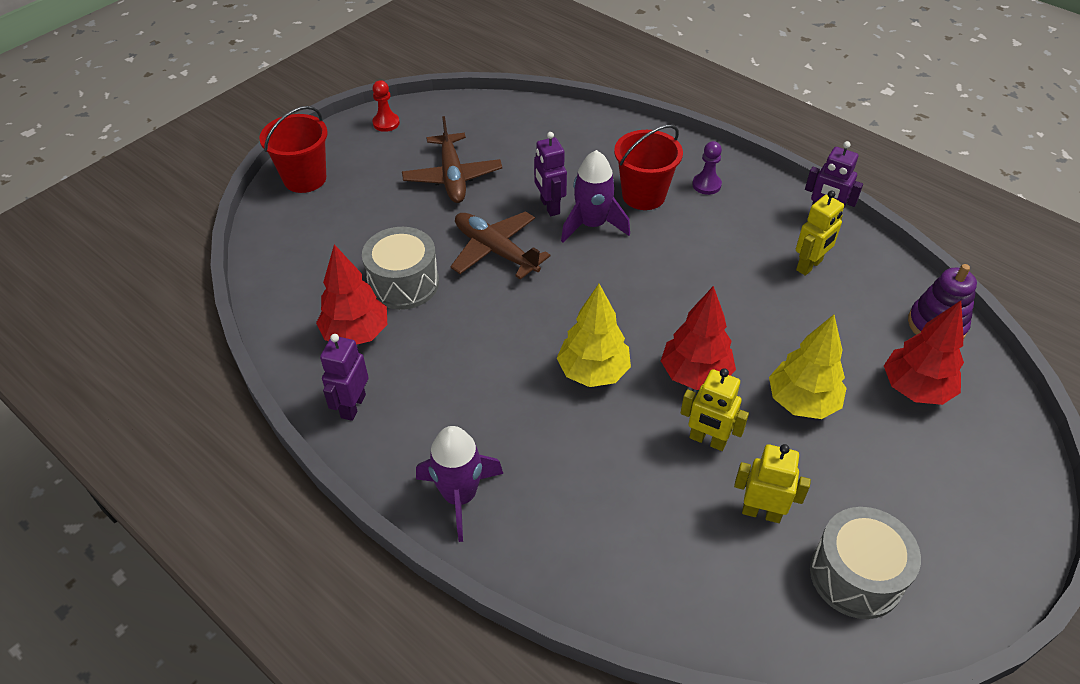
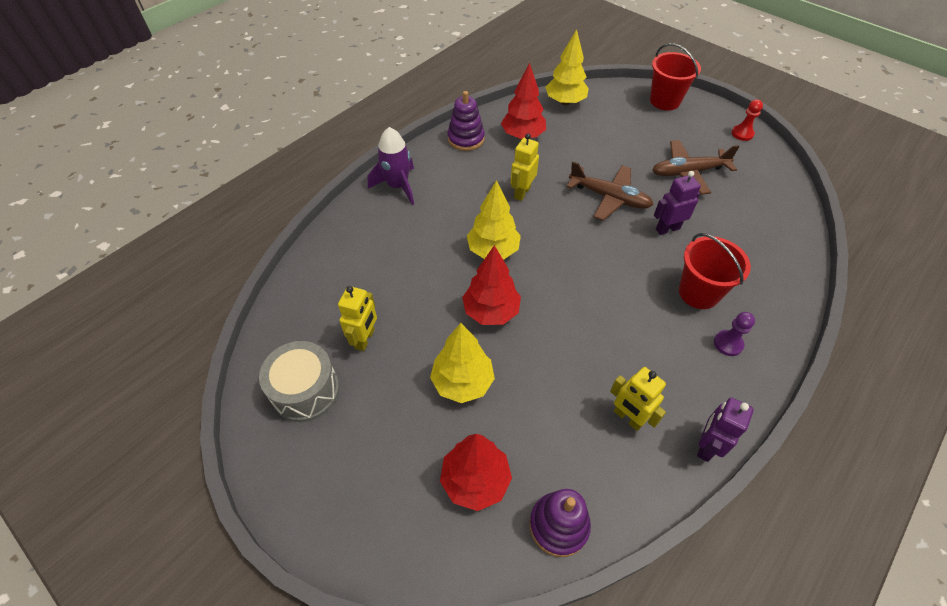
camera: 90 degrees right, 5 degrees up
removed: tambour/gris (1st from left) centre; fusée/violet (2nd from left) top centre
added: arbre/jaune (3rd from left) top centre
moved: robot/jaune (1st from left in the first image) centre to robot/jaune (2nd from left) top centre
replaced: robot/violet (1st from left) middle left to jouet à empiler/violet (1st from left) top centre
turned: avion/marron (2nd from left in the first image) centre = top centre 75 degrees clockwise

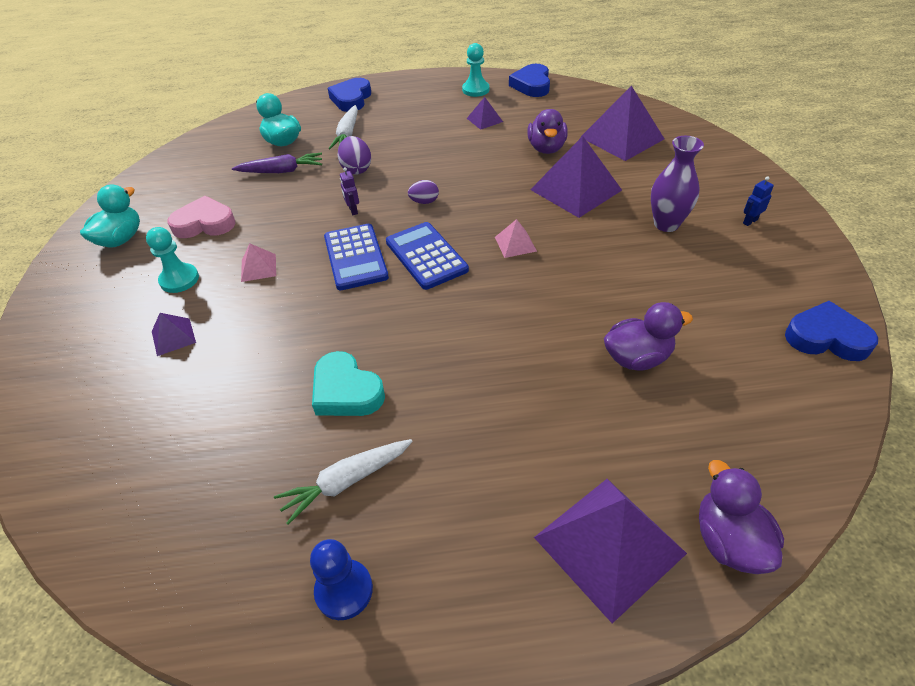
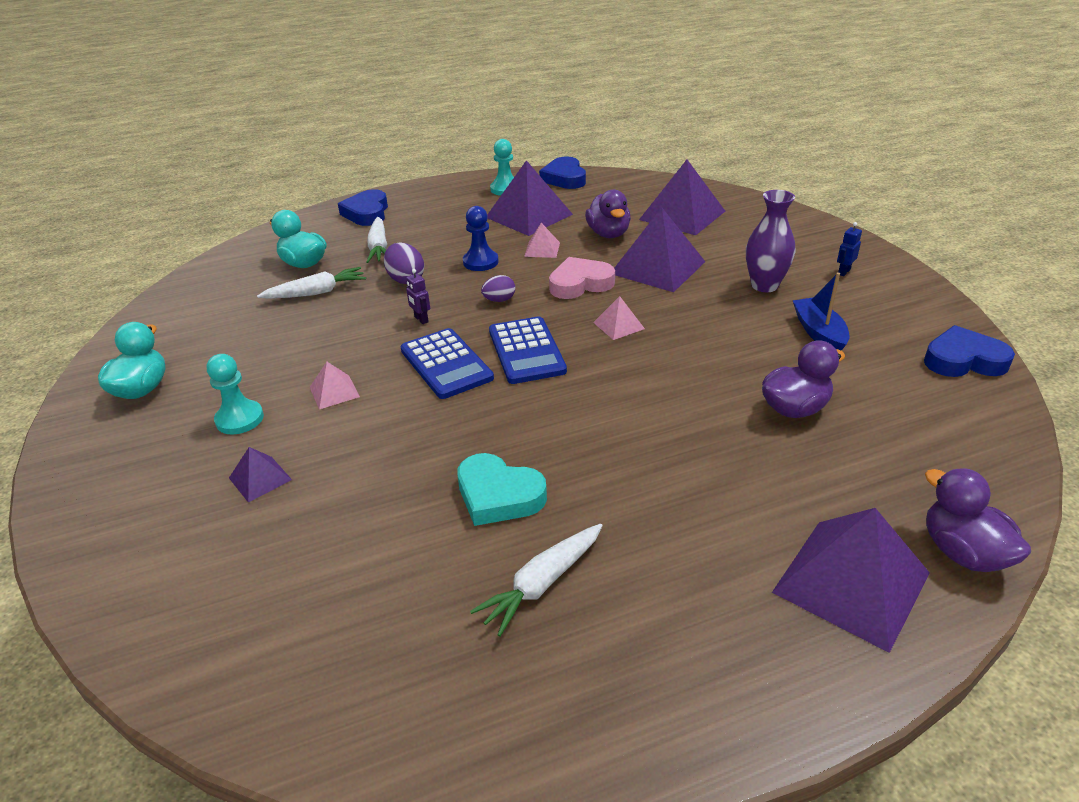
camera: 15 degrees left, 10 degrees down
added: pyramide/rose (2nd from left) top centre; bateau/bleu middle right
moved: cœur/rose top left to centre; pion/bleu bottom centre to top centre
recoloured: carotte/violet top left to carotte/blanc (1st from left) middle left
turned: calculatrice/bleu (2nd from left) centre = centre 150 degrees counterclockwise
resized: pyramide/violet (2nd from left) top centre = top centre x2.09

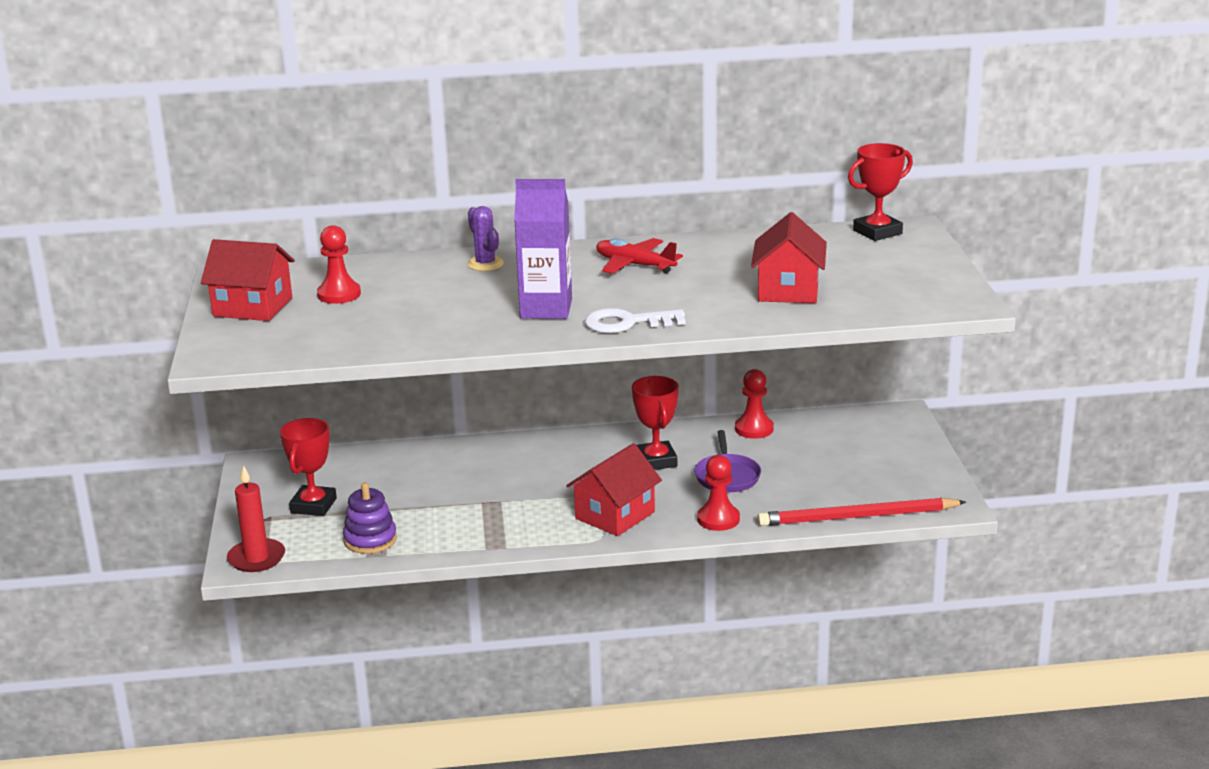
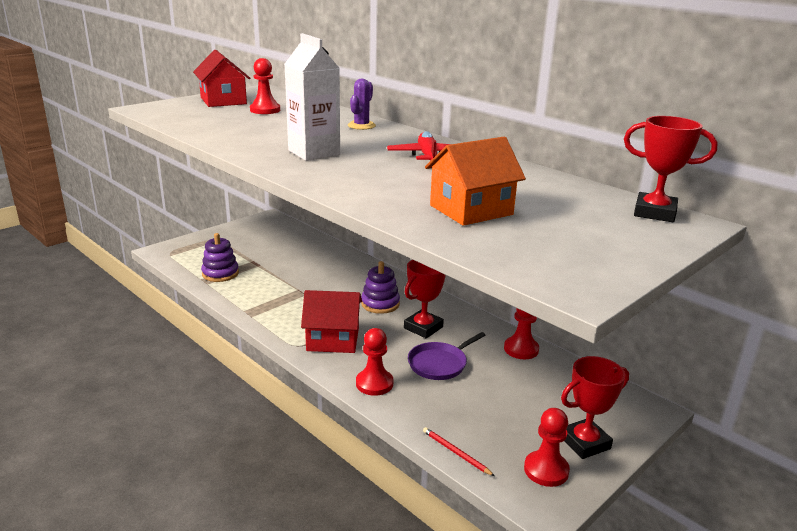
camera: 50 degrees right, 0 degrees up
removed: bougie/rouge bottom left; clé/blanc centre
added: jouet à empiler/violet (2nd from left) centre; pion/rouge (4th from left) bottom right
moved: trophée/rouge (1st from left in the first image) middle left to trophée/rouge (2nd from left) bottom right
recoloured: brique de lait/violet top centre to brique de lait/blanc top centre; maison/rouge (3rd from left) centre to maison/orange centre
resized: crayon/rouge middle right = bottom centre x0.43

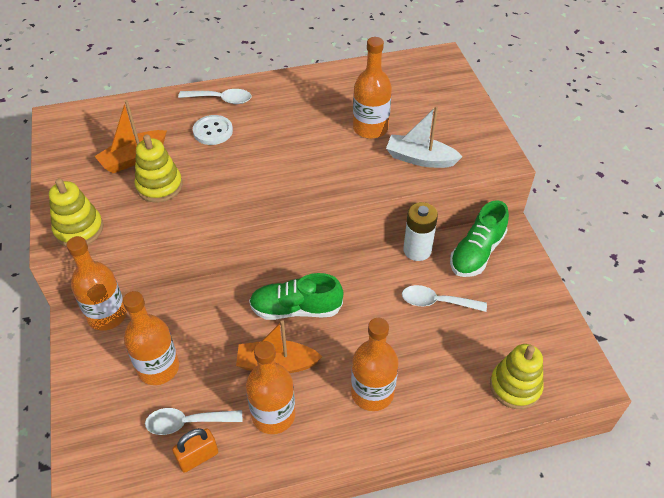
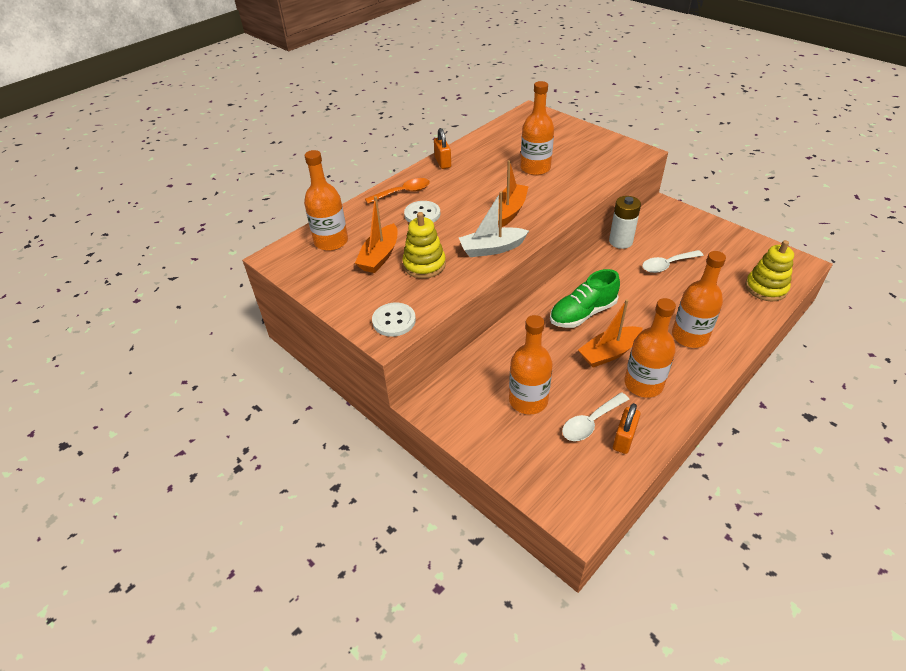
camera: 30 degrees left, 5 degrees down
removed: chaussure/vert (2nd from left) middle right
added: cadenas/orange (1st from left) top centre; bateau/orange (2nd from left) top centre
moved: bouteille/orange (1st from left) middle left to top centre; bateau/blanc top centre to centre
replaced: jouet à empiler/jaune (1st from left) middle left to bouton/blanc (1st from left) centre
recoloured: cuillère/blanc (2nd from left) top left to cuillère/orange top centre

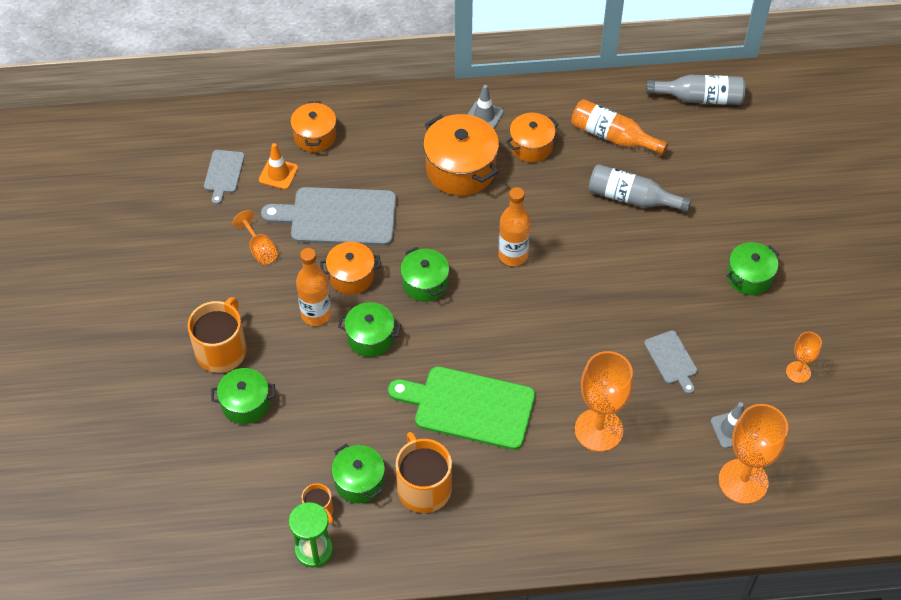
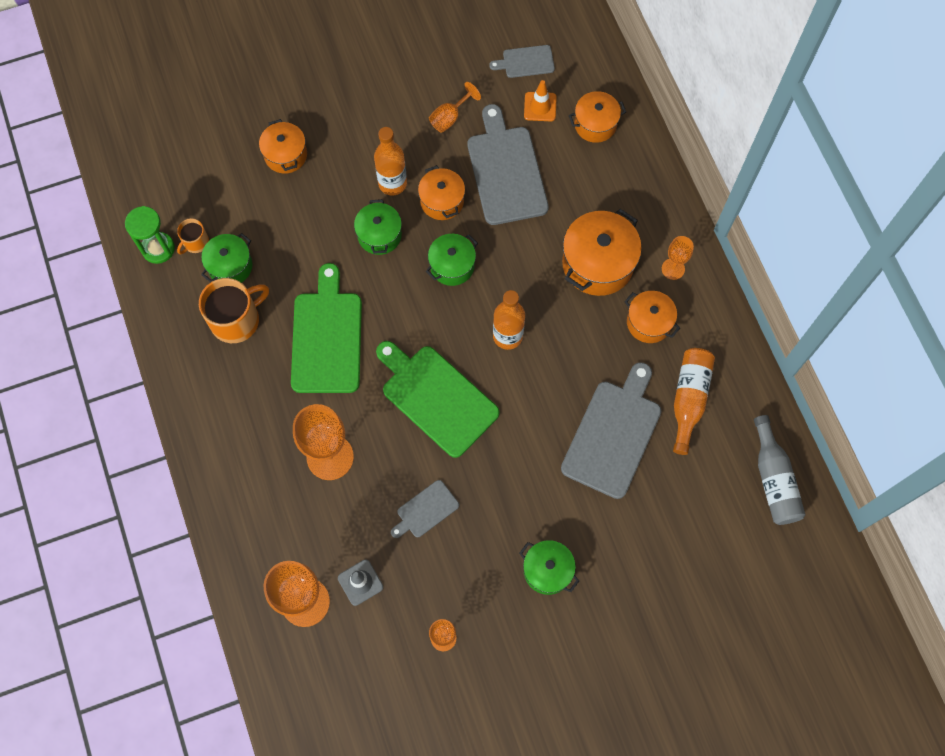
camera: 75 degrees right, 15 degrees up
removed: tasse/orange (1st from left) middle left
added: planche à découper/vert (2nd from left) centre
replaced: cône de chantier/gris (1st from left) top centre to verre à pied/orange (5th from left) middle right; bouteille/gris (1st from left) top right to planche à découper/gris (4th from left) centre
recoloured: marmite/vert (1st from left) middle left to marmite/orange (1st from left) top left

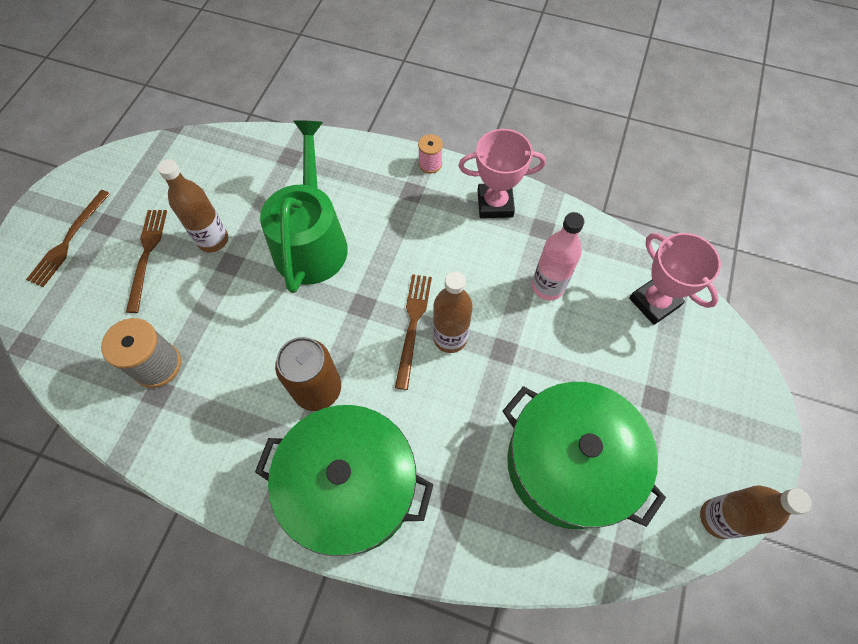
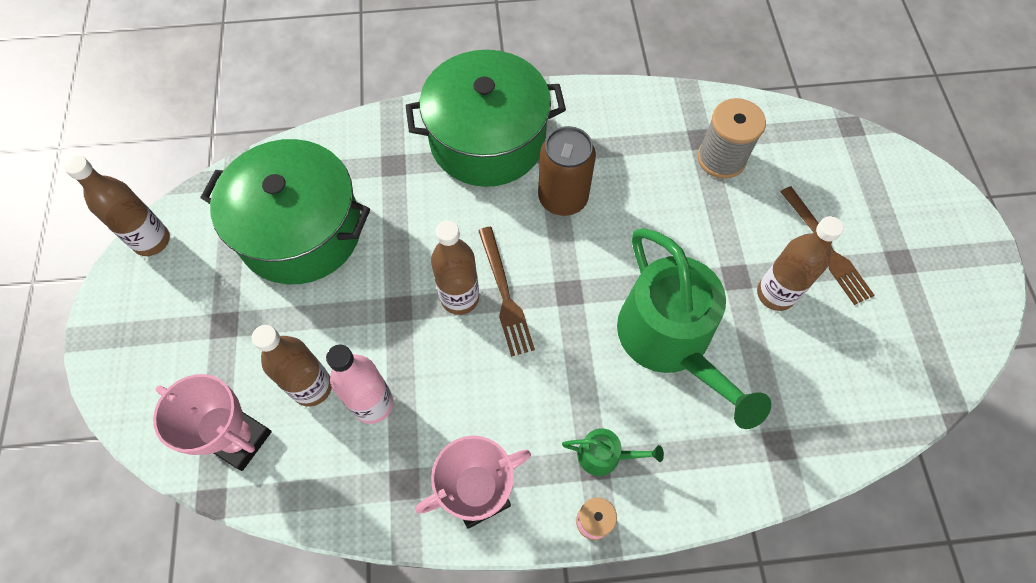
camera: 155 degrees right, 0 degrees up
removed: fourchette/marron (1st from left) middle left
added: bouteille/marron (2nd from left) middle left; arrosoir/vert (1st from left) bottom centre

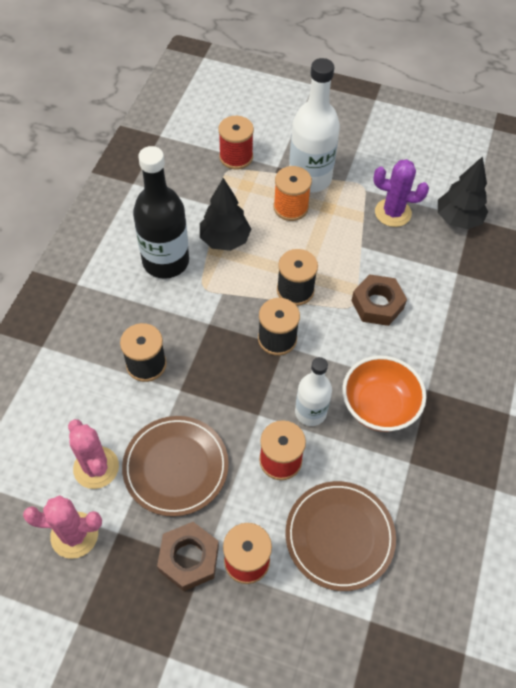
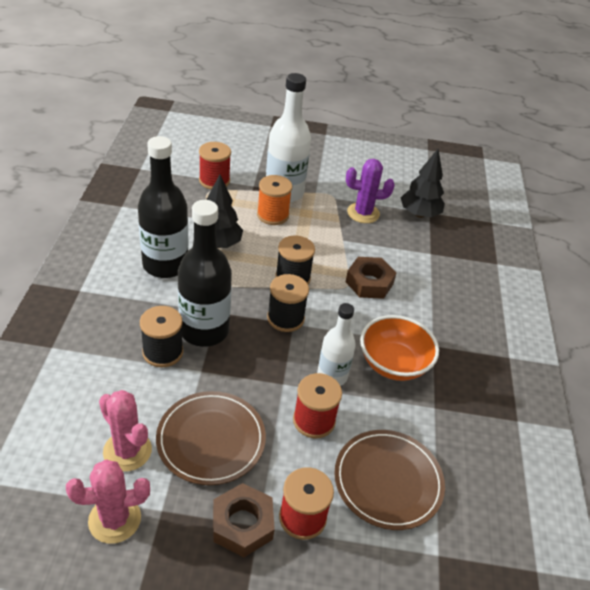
camera: 15 degrees left, 15 degrees down
added: bouteille/noir (2nd from left) centre

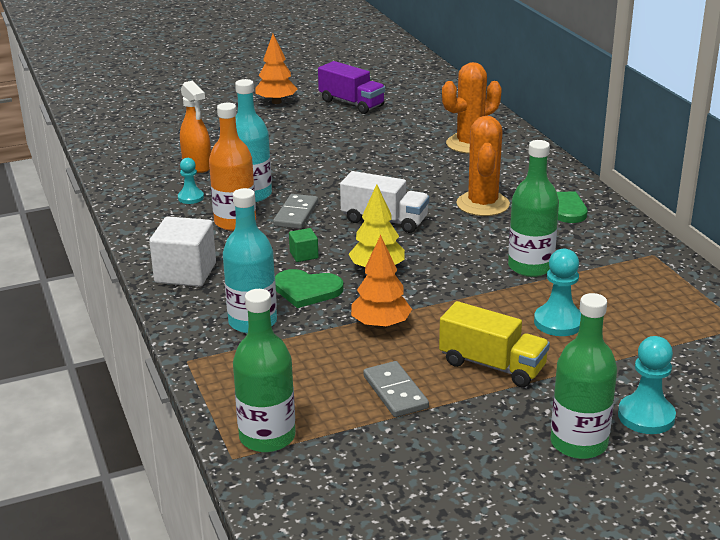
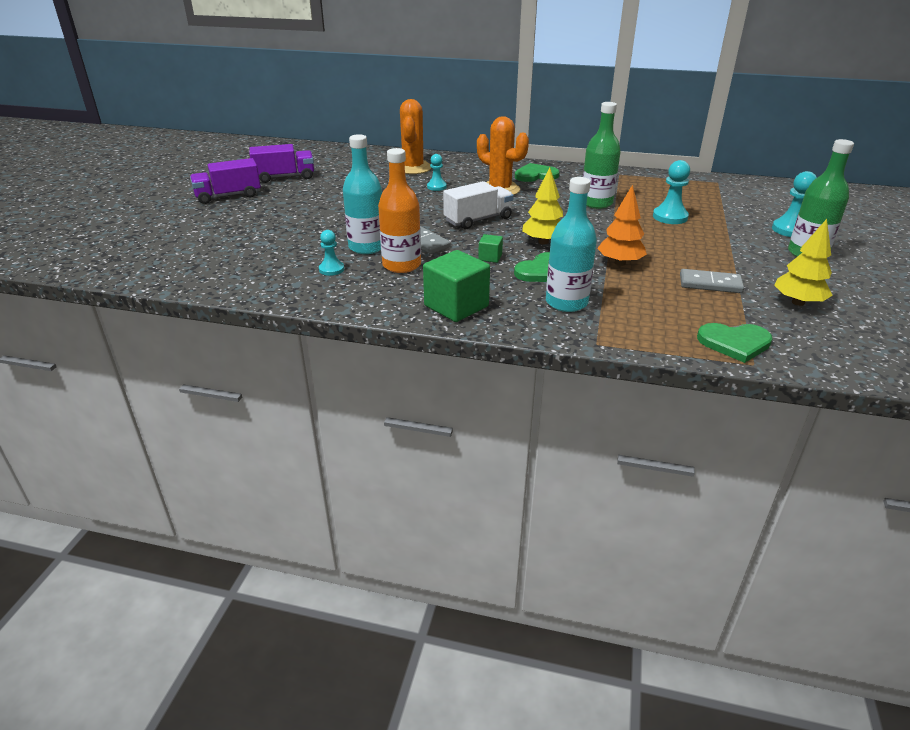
camera: 55 degrees left, 5 degrees up
removed: vaporisateur/orange top left; camion/jaune middle right
added: pion/turquoise (2nd from left) top centre; arbre/jaune (2nd from left) middle right
replaced: bouteille/vert (1st from left) bottom centre to cœur/vert (3rd from left) middle right; arbre/orange (1st from left) top centre to camion/violet (1st from left) top left
recoloured: cube/blanc middle left to cube/vert (1st from left) centre

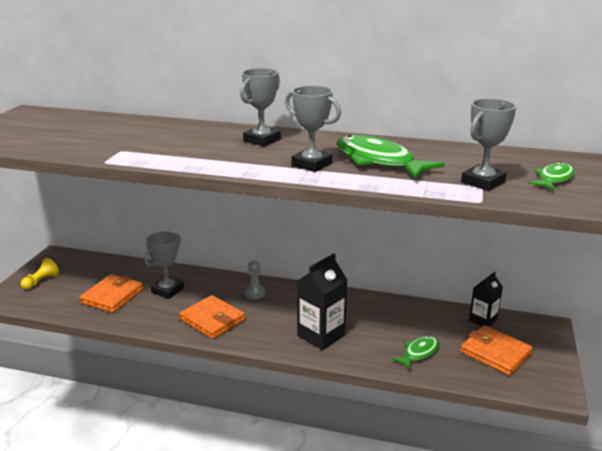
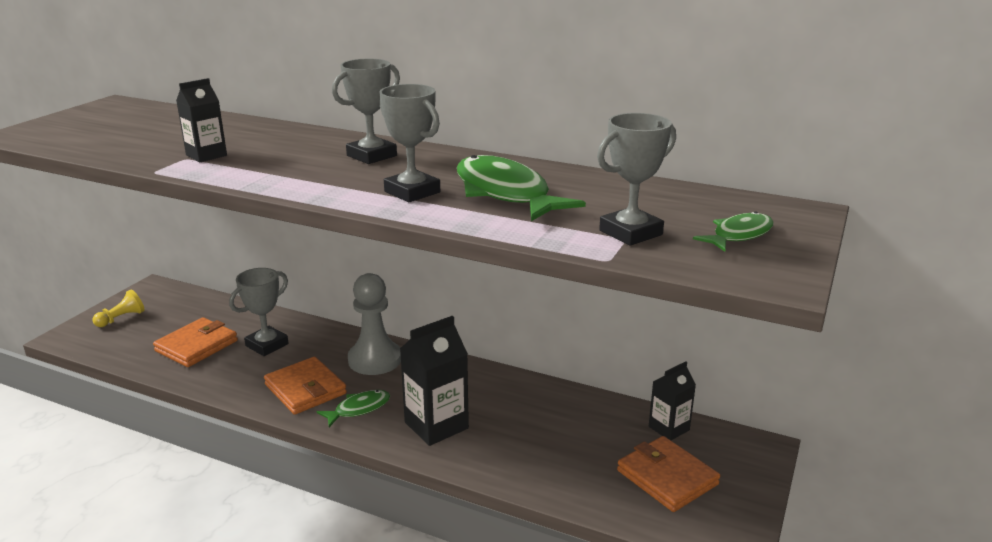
camera: 10 degrees right, 0 degrees up
added: brique de lait/noir (1st from left) top left
moved: poisson/vert (2nd from left in the first image) bottom right to poisson/vert (1st from left) bottom centre
resized: pion/gris centre = centre x1.91

